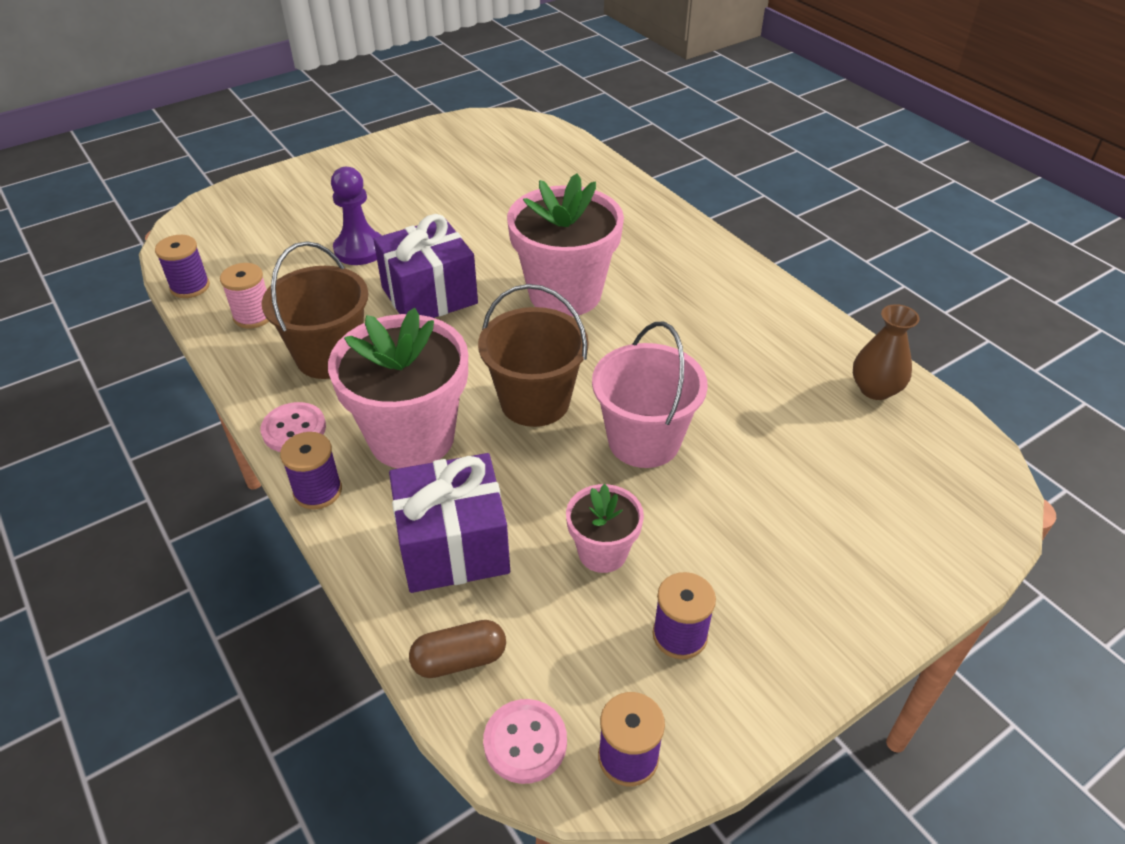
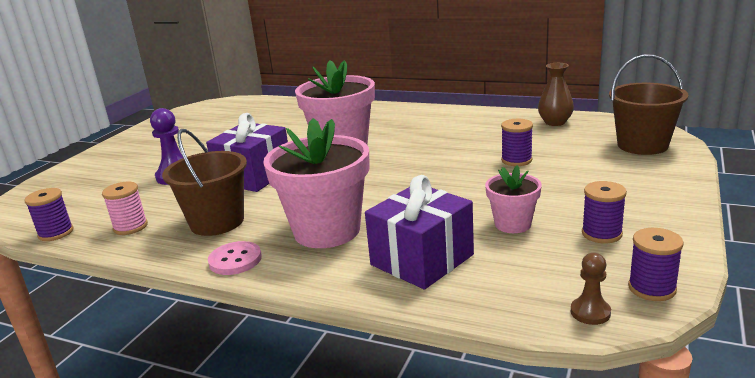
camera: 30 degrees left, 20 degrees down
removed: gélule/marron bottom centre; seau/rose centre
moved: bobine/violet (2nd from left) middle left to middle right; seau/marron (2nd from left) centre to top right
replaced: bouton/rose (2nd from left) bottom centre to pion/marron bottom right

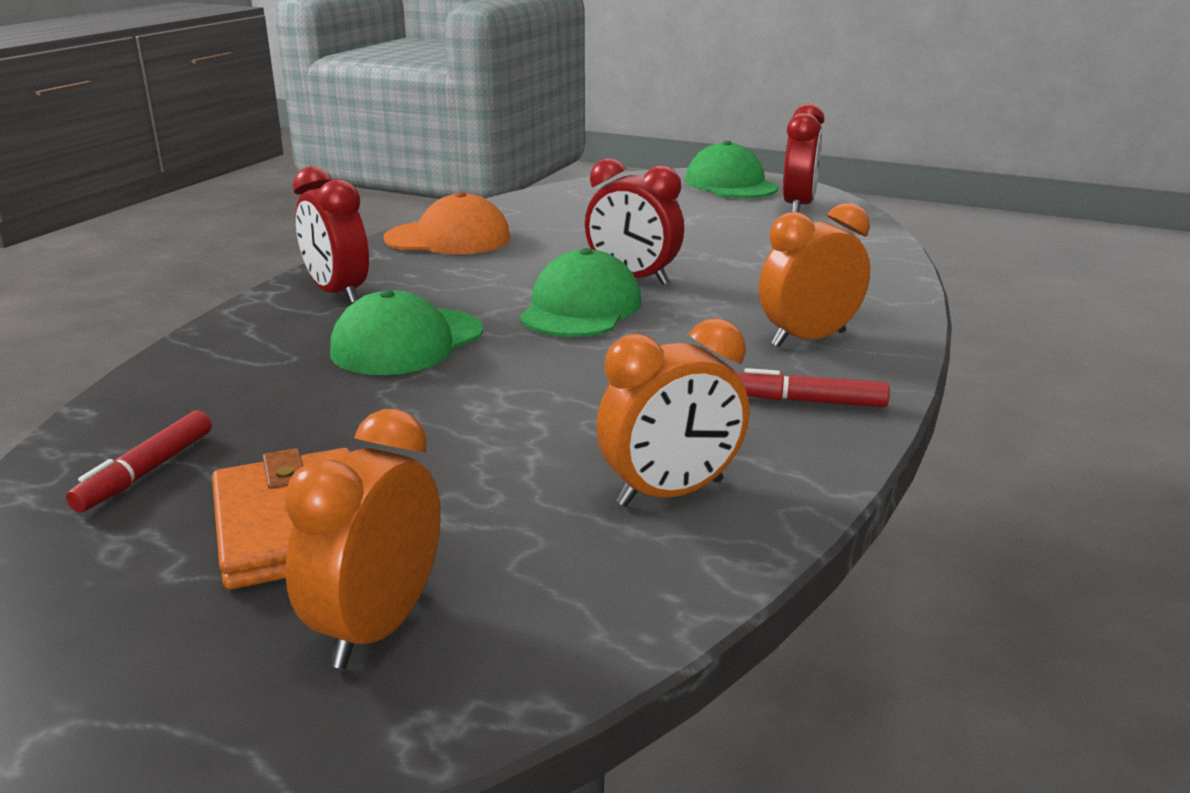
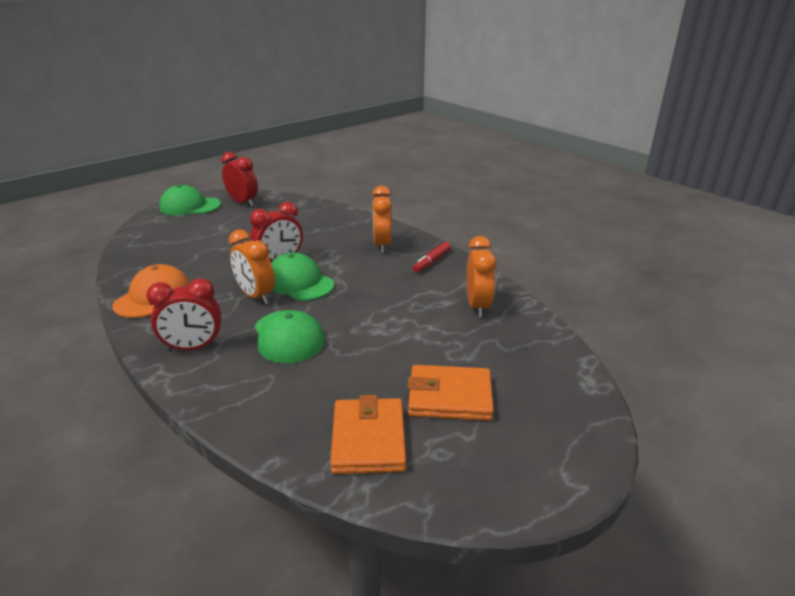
camera: 65 degrees left, 5 degrees up
moved: réveil/orange (1st from left) bottom left to middle left
replaced: feutre/rouge (1st from left) middle left to portefeuille/orange (1st from left) bottom centre

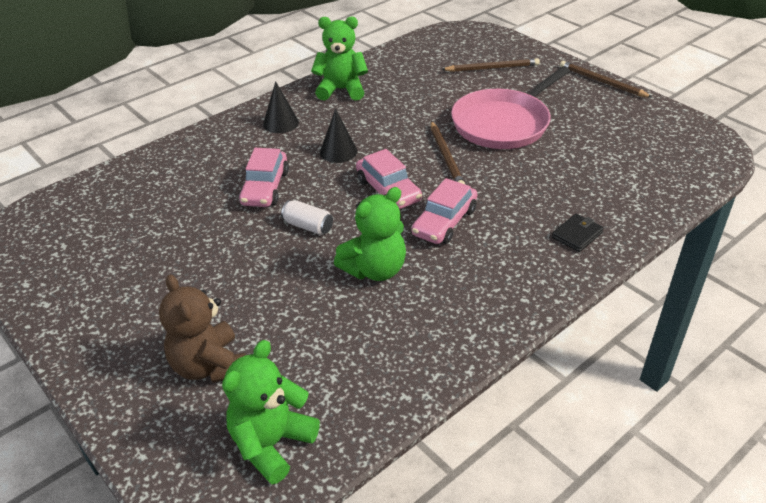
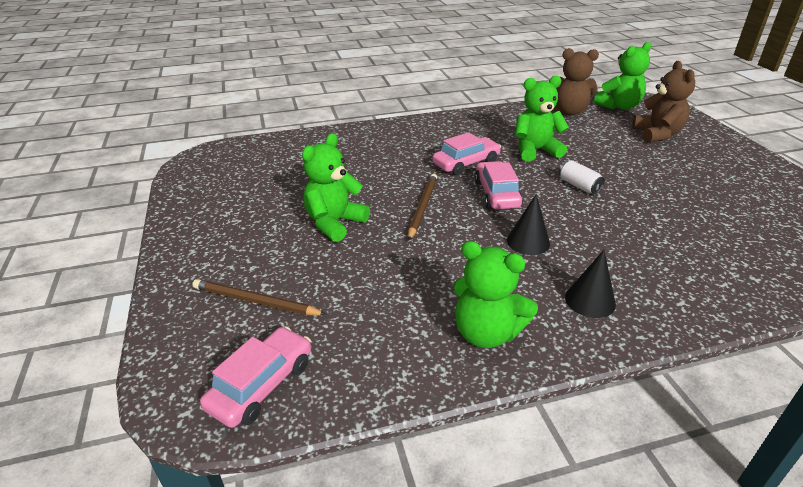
camera: 155 degrees left, 5 degrees down
removed: portefeuille/noir middle right; crayon/marron (3rd from left) top right
added: ours en peluche/marron (1st from left) top right
moved: voiture/rose (1st from left) centre to bottom left
replaced: poêle/rose top centre to ours en peluche/vert (1st from left) centre

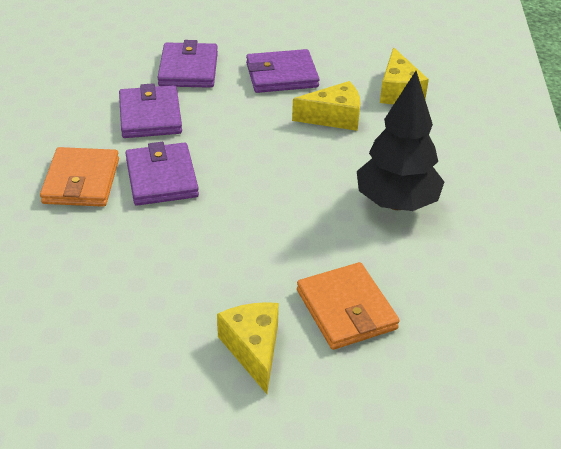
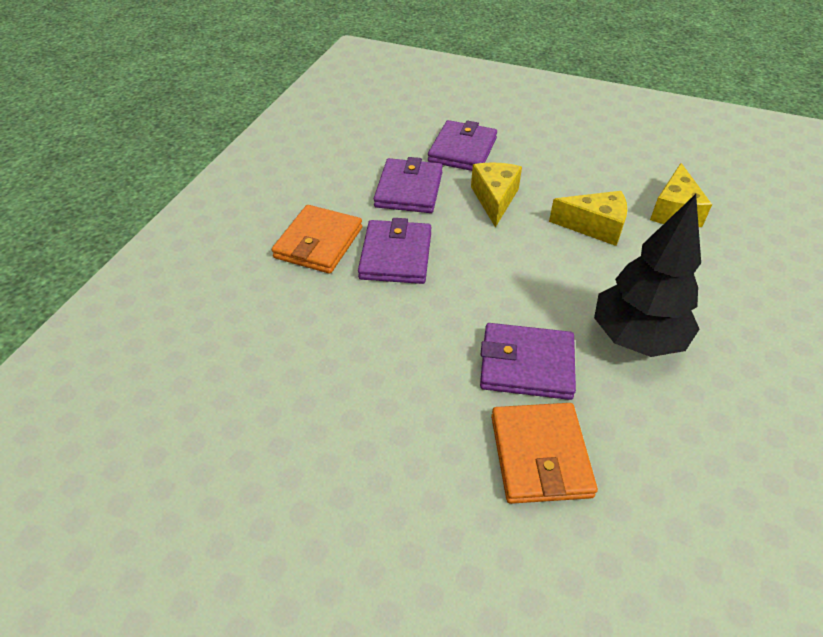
camera: 20 degrees right, 5 degrees up
moved: fromage/jaune (1st from left) bottom centre to top centre; portefeuille/violet (4th from left) top centre to centre

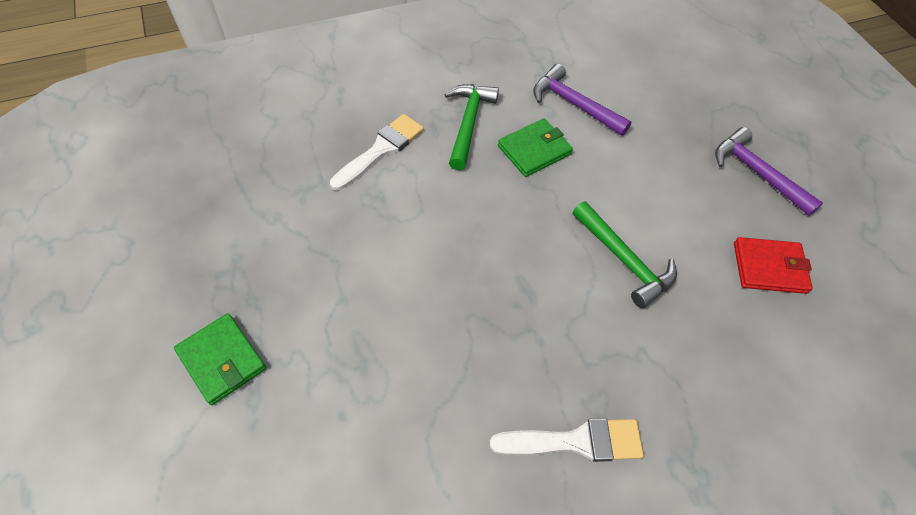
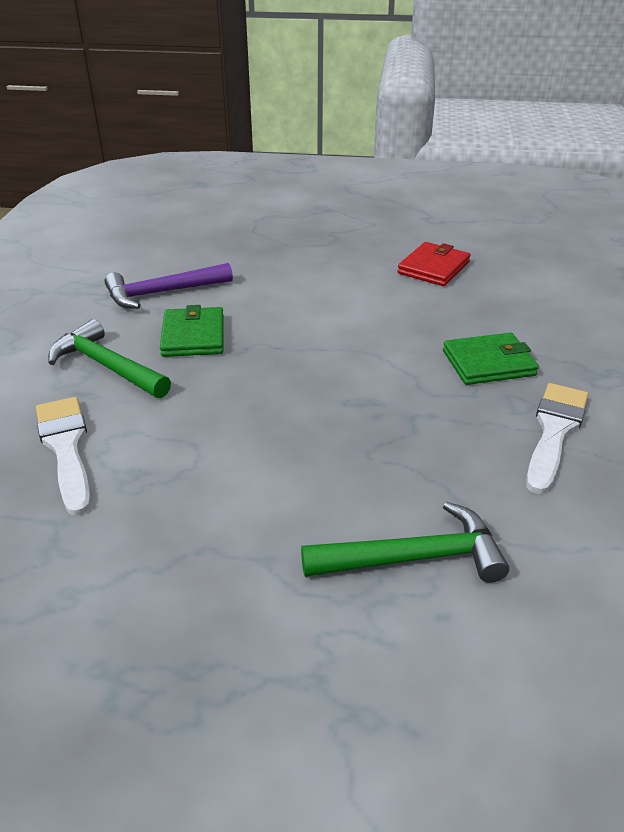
camera: 60 degrees left, 20 degrees down
removed: marteau/violet (2nd from left) top right
moved: portefeuille/vert (1st from left in the first image) bottom left to portefeuille/vert (2nd from left) middle right; marteau/vert (2nd from left) middle right to centre

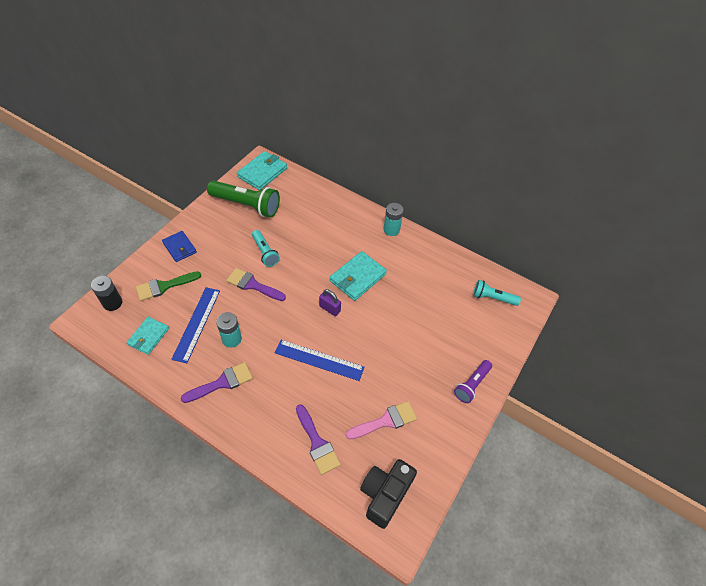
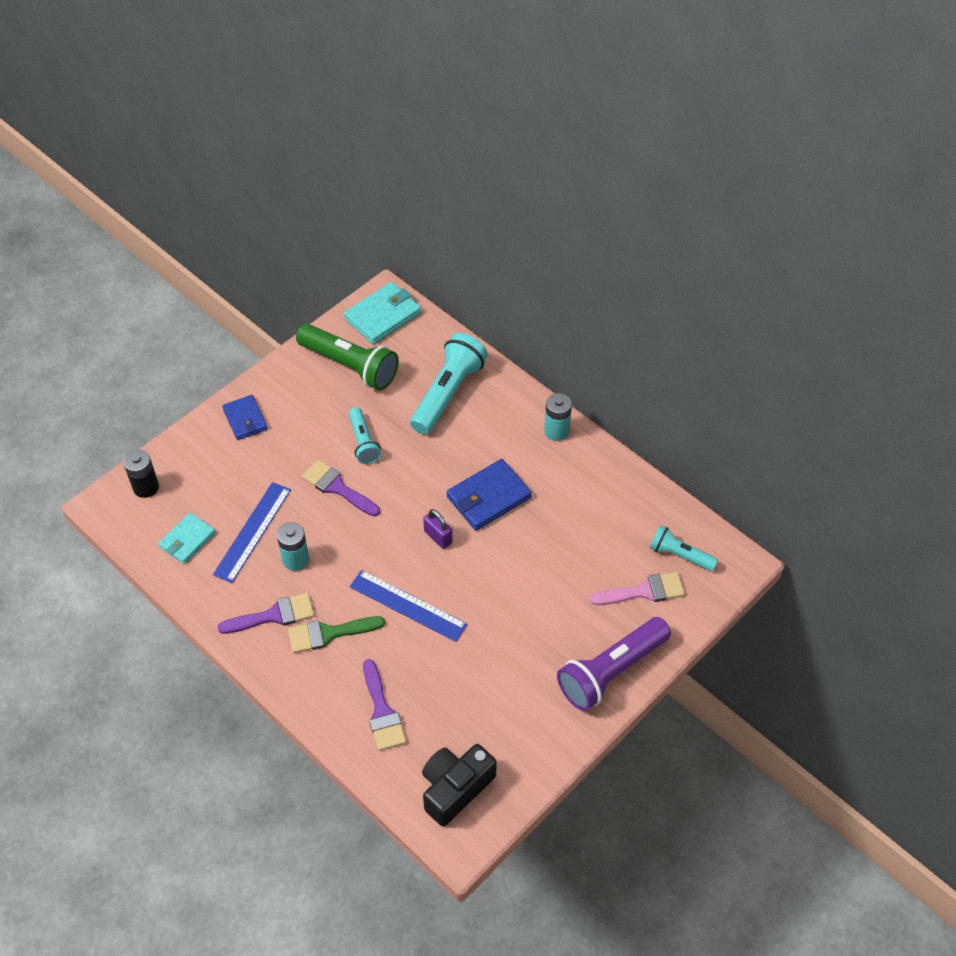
camera: 15 degrees right, 0 degrees up
added: lampe de poche/turquoise (2nd from left) centre
moved: pinceau/vert middle left to centre; pinceau/rose bottom centre to centre
recoloured: portefeuille/turquoise (3rd from left) centre to portefeuille/bleu (2nd from left) centre
resized: lampe de poche/violet middle right = bottom centre x1.75

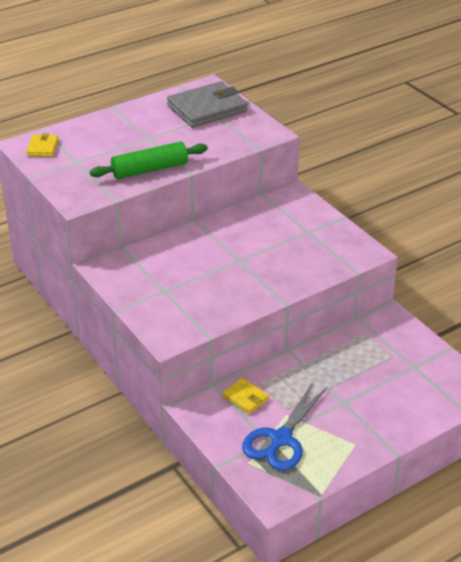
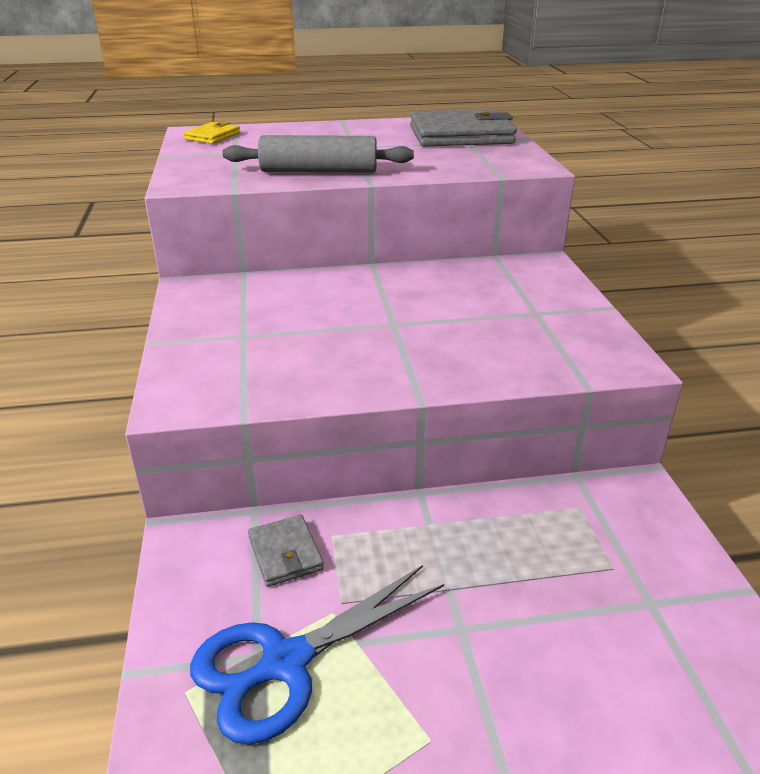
camera: 25 degrees right, 5 degrees down
recoloured: rouleau à pâtisserie/vert top left to rouleau à pâtisserie/gris top centre; portefeuille/jaune (2nd from left) bottom centre to portefeuille/gris (1st from left) bottom centre

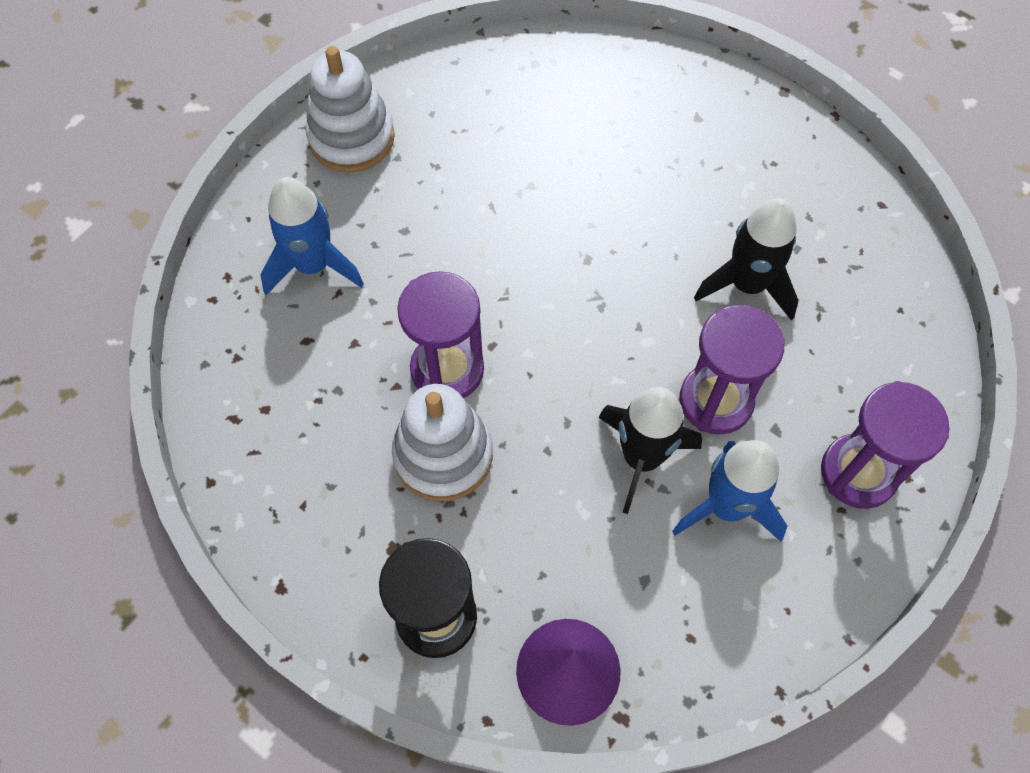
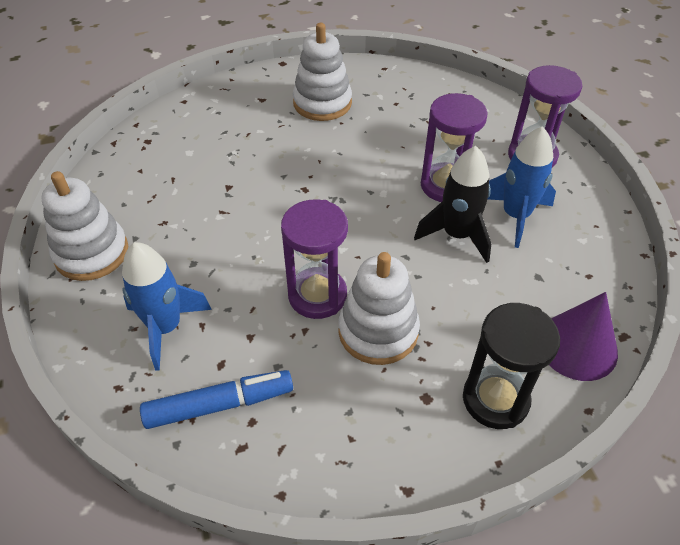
camera: 55 degrees left, 15 degrees down
removed: fusée/noir (2nd from left) middle right
added: feutre/bleu bottom left; jouet à empiler/blanc (2nd from left) top centre

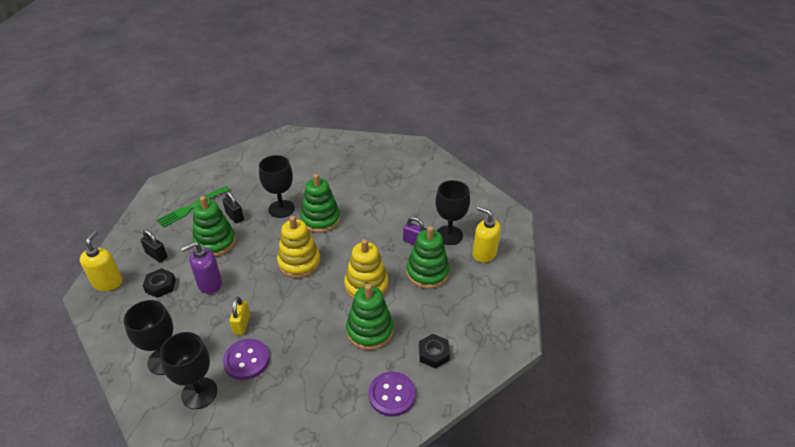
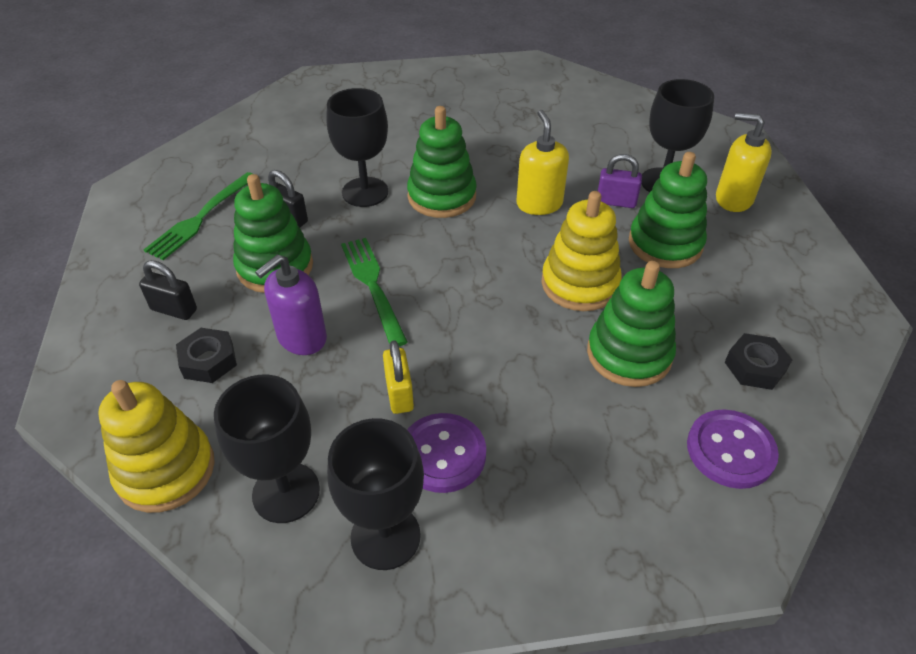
camera: 15 degrees left, 5 degrees up
added: fourchette/vert (2nd from left) centre
moved: distributeur de savon/jaune (1st from left) middle left to top centre; jouet à empiler/jaune (1st from left) centre to bottom left

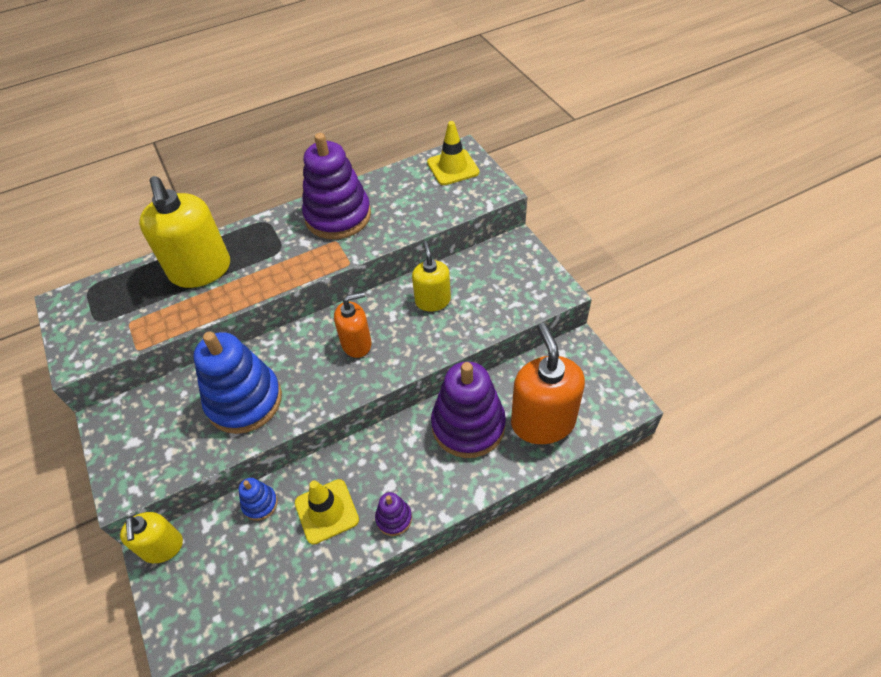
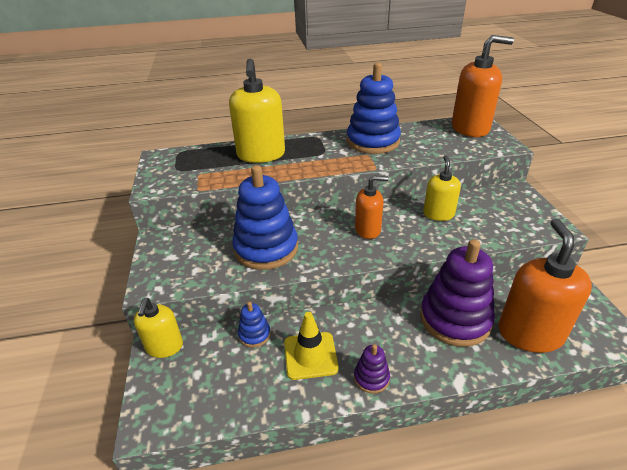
camera: 15 degrees right, 15 degrees down
replaced: cône de chantier/jaune (2nd from left) top centre to distributeur de savon/orange (2nd from left) top right
recoloured: jouet à empiler/violet (1st from left) top centre to jouet à empiler/bleu (3rd from left) top centre

